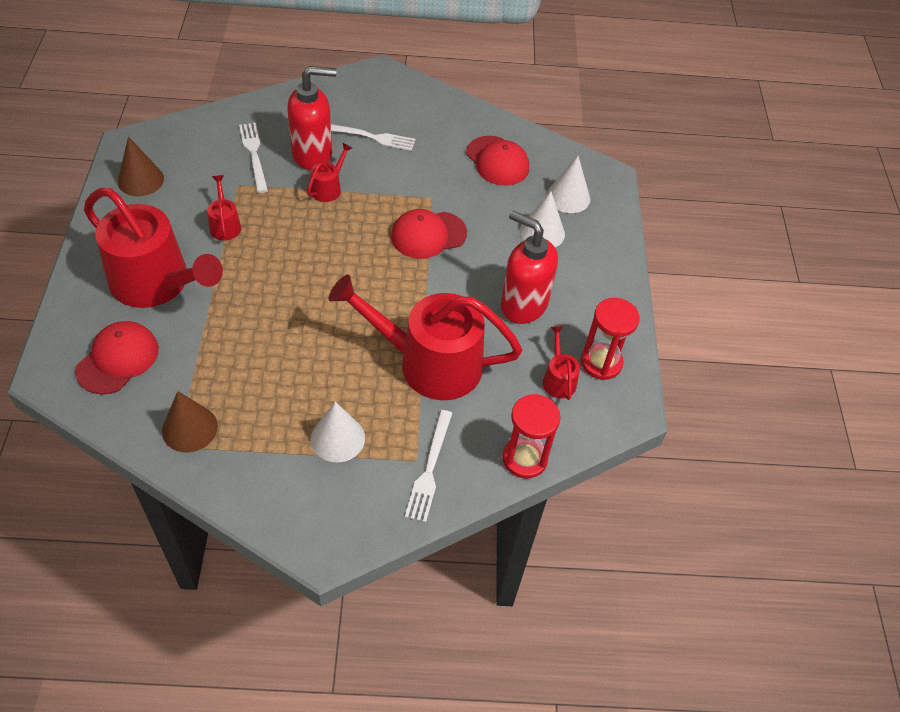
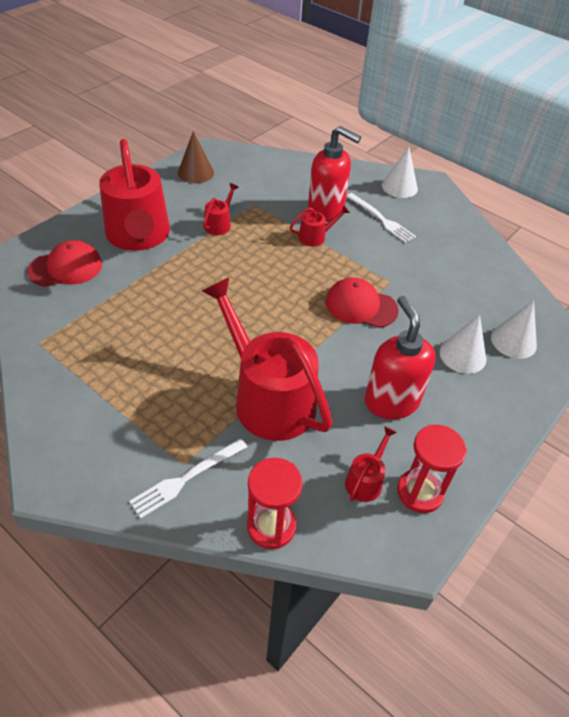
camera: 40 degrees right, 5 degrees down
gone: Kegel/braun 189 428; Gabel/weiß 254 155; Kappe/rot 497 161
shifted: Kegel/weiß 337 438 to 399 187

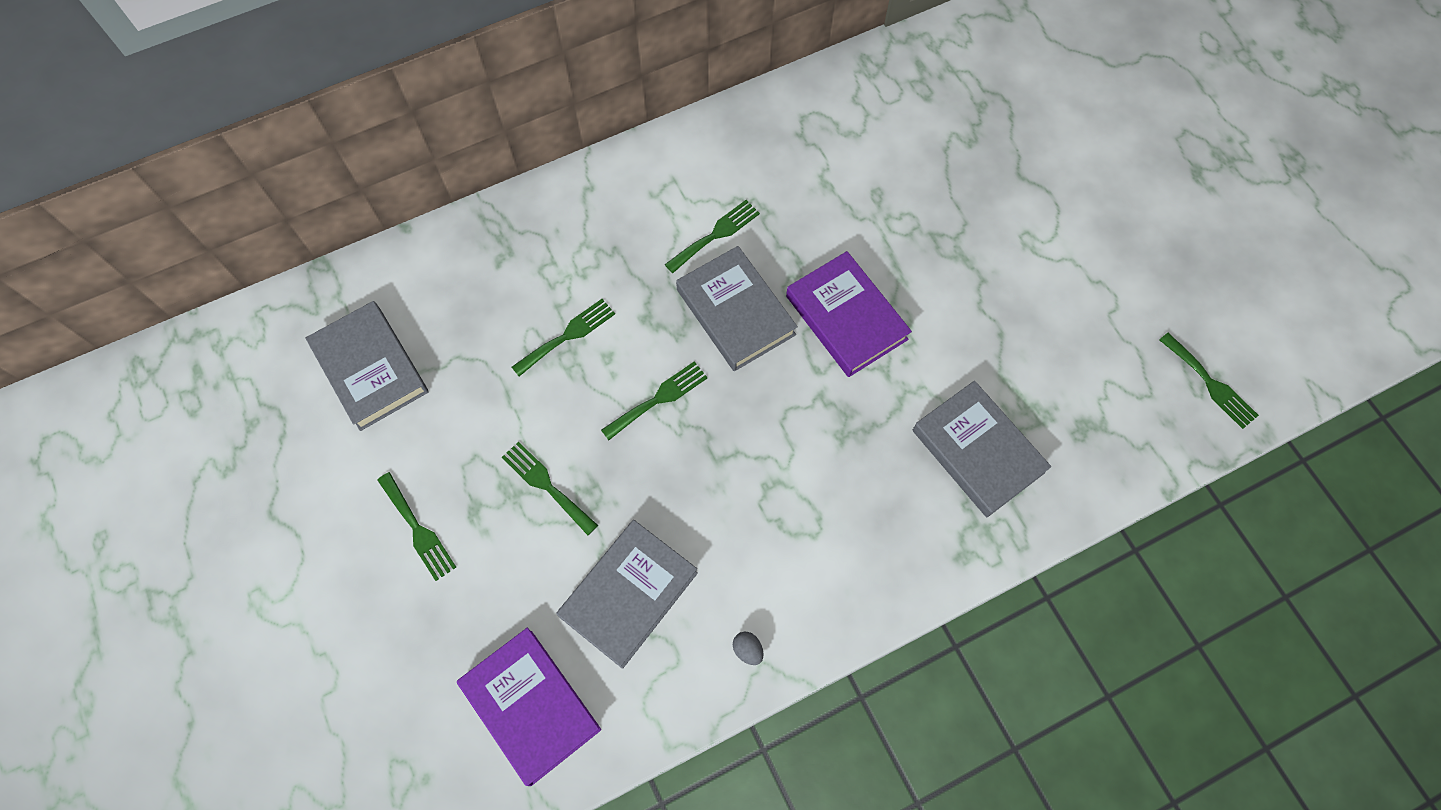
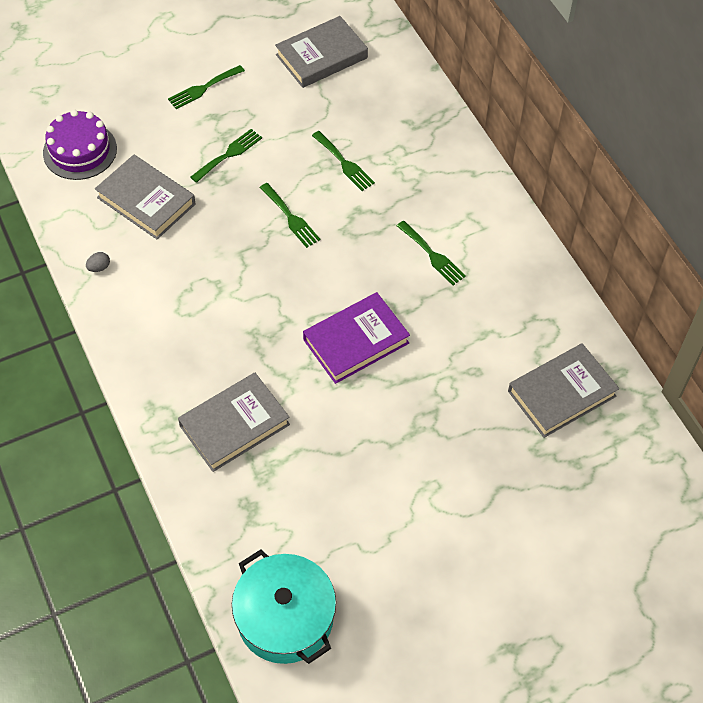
camera: 90 degrees right, 10 degrees down
shifted: Buch/grau 735 312 to 561 393
swapped: Buch/lila 531 706 to Kuchen/lila 80 151; Gabel/grün 1210 383 to Kochtopf/türkis 285 618

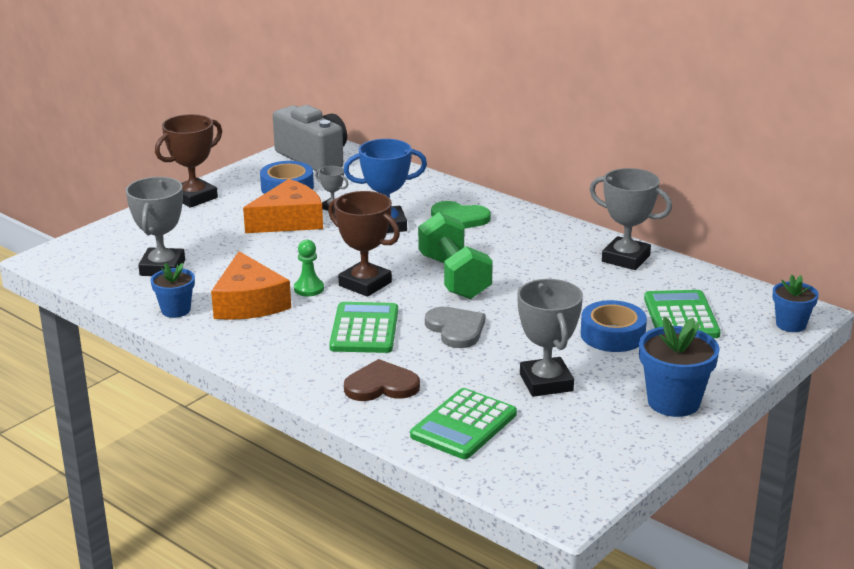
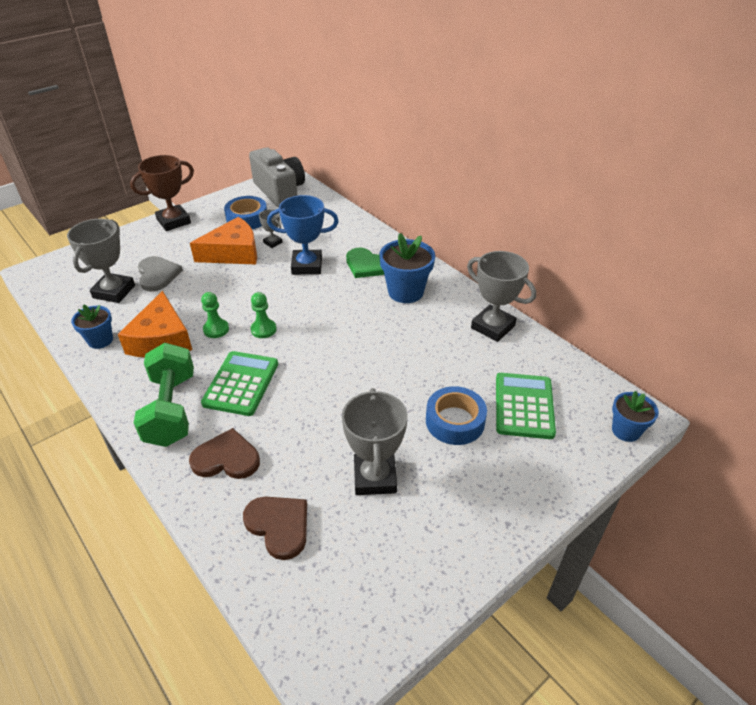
camera: 10 degrees right, 15 degrees up
shifted: Hantel/grün 454 277 to 171 409; Herz/grau 456 329 to 158 275; Blumentopf/blau 673 402 to 405 292
swapped: Pokal/braun 365 284 to Bauer/grün 263 329; Taschenrechner/grün 464 425 to Herz/braun 279 526

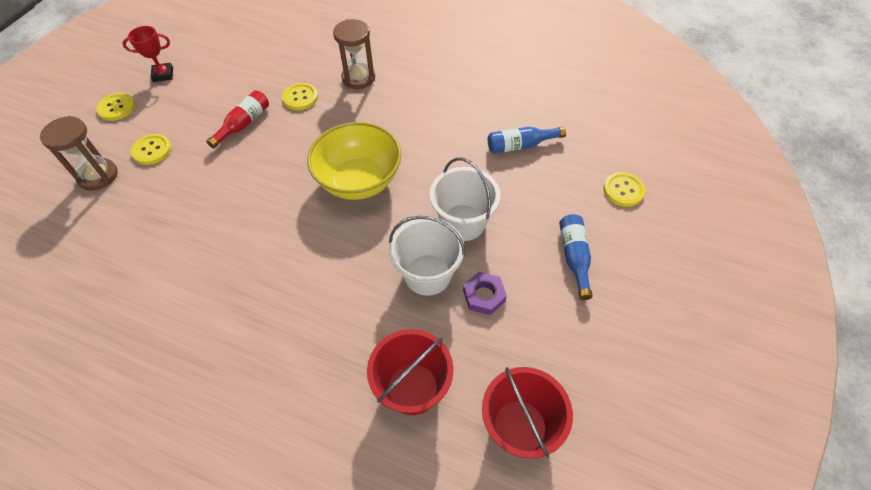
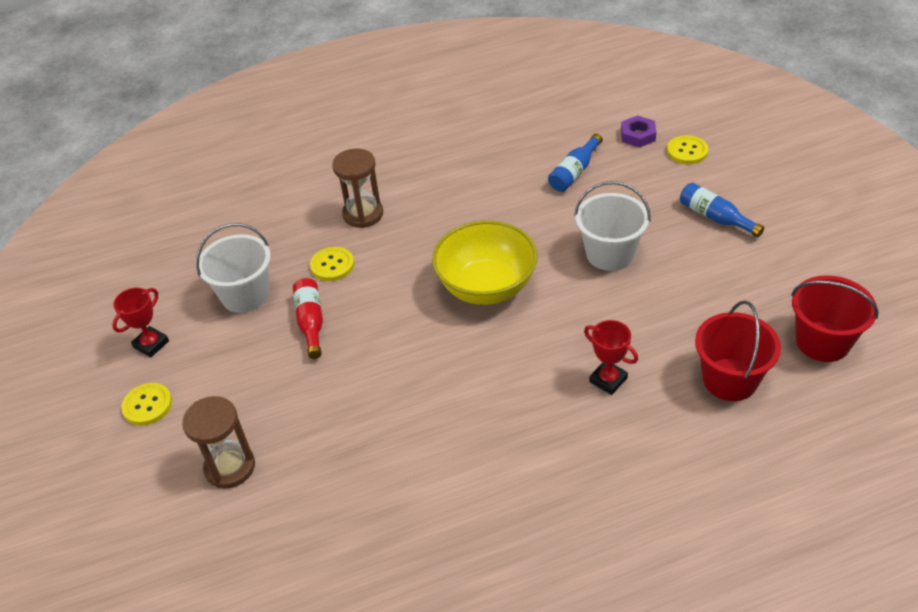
camera: 40 degrees left, 10 degrees down
gone: Knopf/gelb 152 150
new: Pokal/rot 608 380
shifted: Eimer/weiß 427 274 to 245 295; Sechskantmutter/lila 484 296 to 638 135

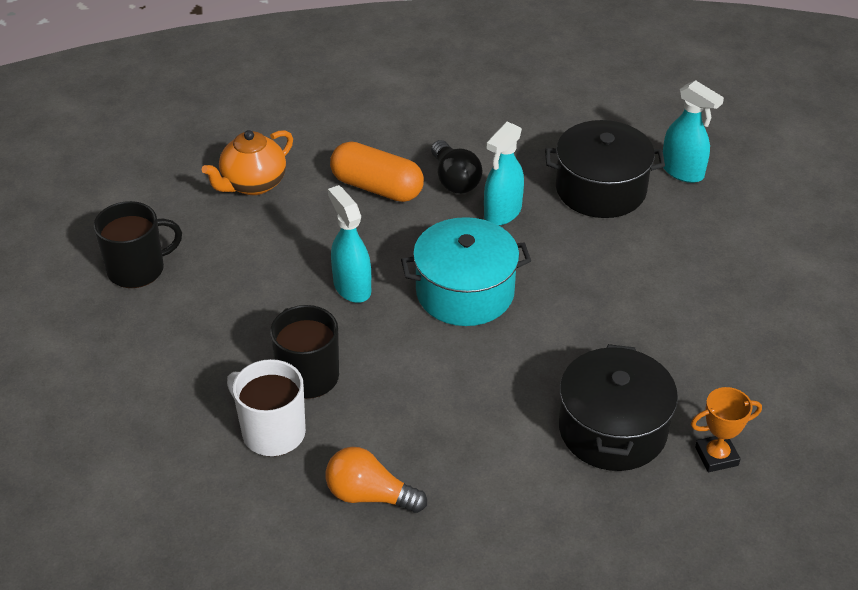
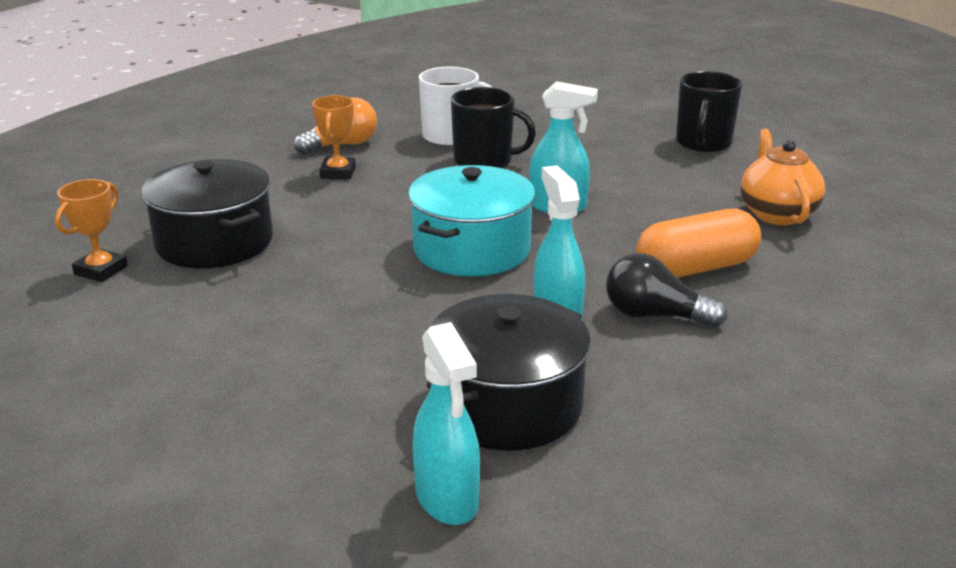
camera: 130 degrees right, 15 degrees down
new: Pokal/orange 338 173
rotated: Sprühflasche/türkis 683 171 = 447 499 105 degrees counterclockwise

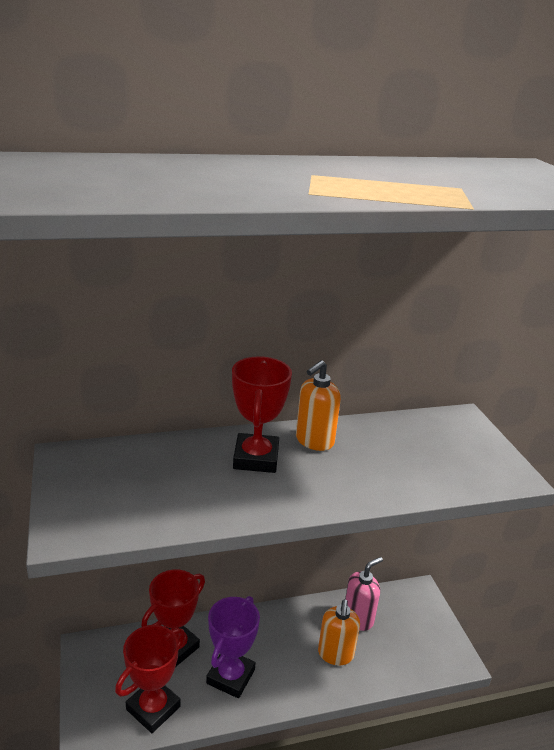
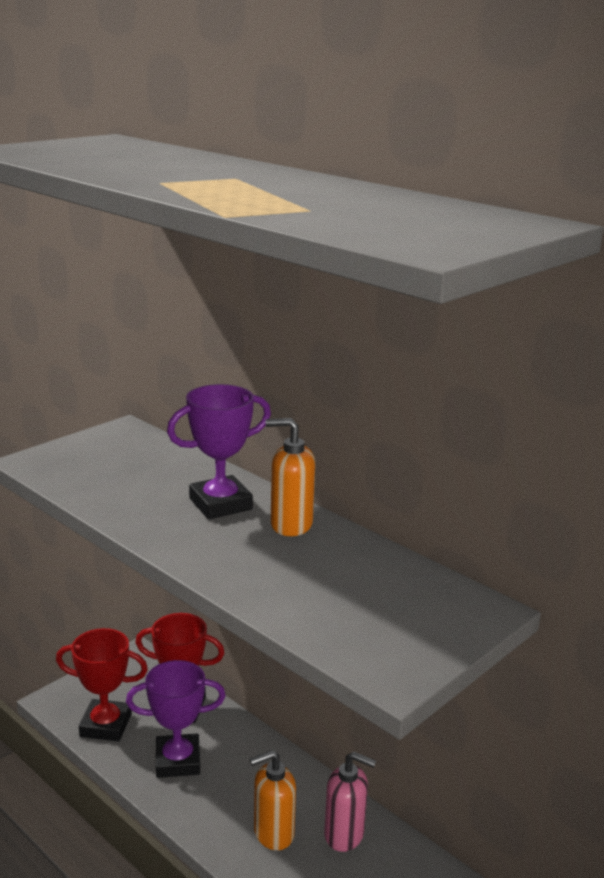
camera: 60 degrees right, 5 degrees down
repainted: Pokal/rot 256 458 to Pokal/lila 220 504

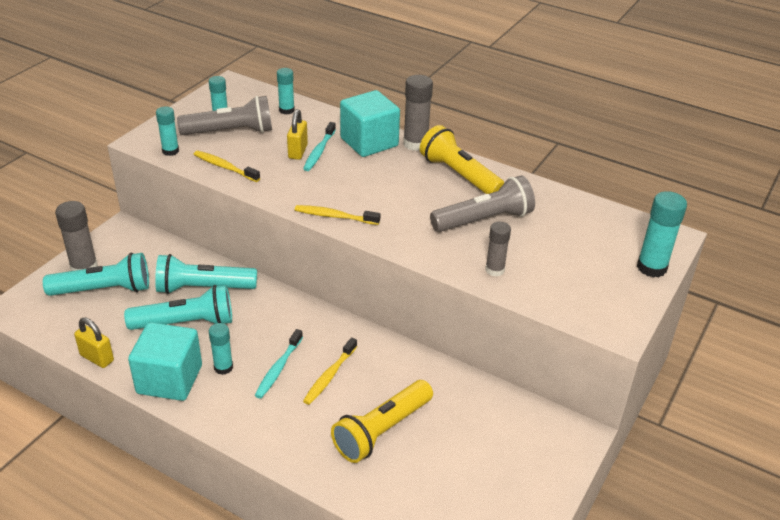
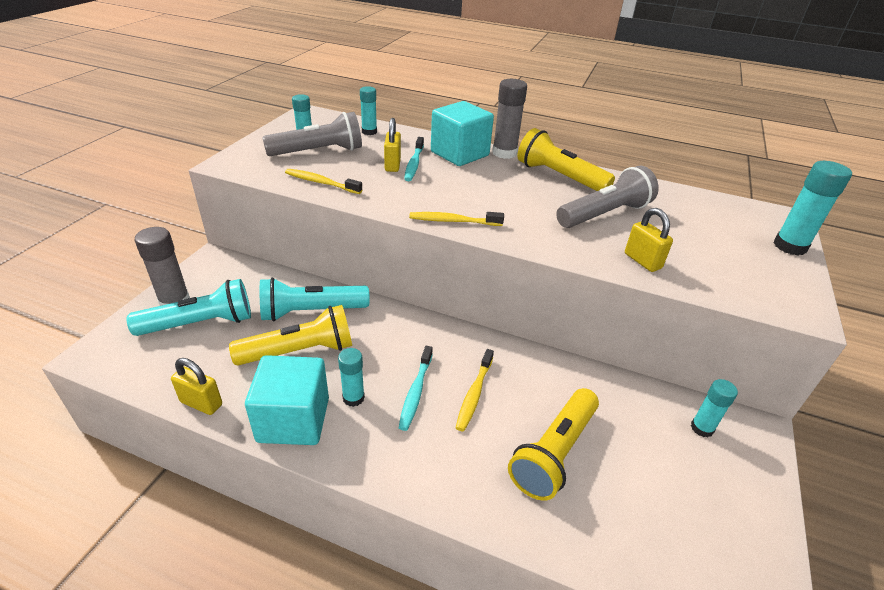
camera: 10 degrees left, 0 degrees up
shifted: Klebestift/türkis 170 151 to 702 428
swapped: Klebestift/grau 494 270 to Vorhängeschloss/gelb 642 261
repainted: Taschenlampe/türkis 186 323 to Taschenlampe/gelb 300 351

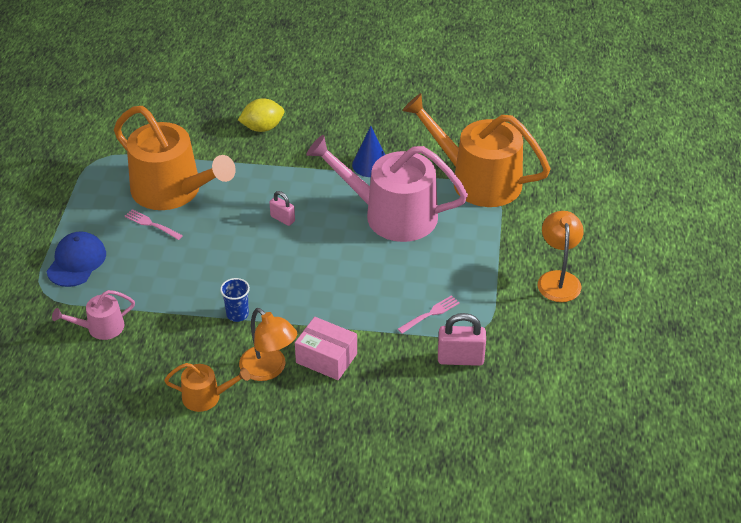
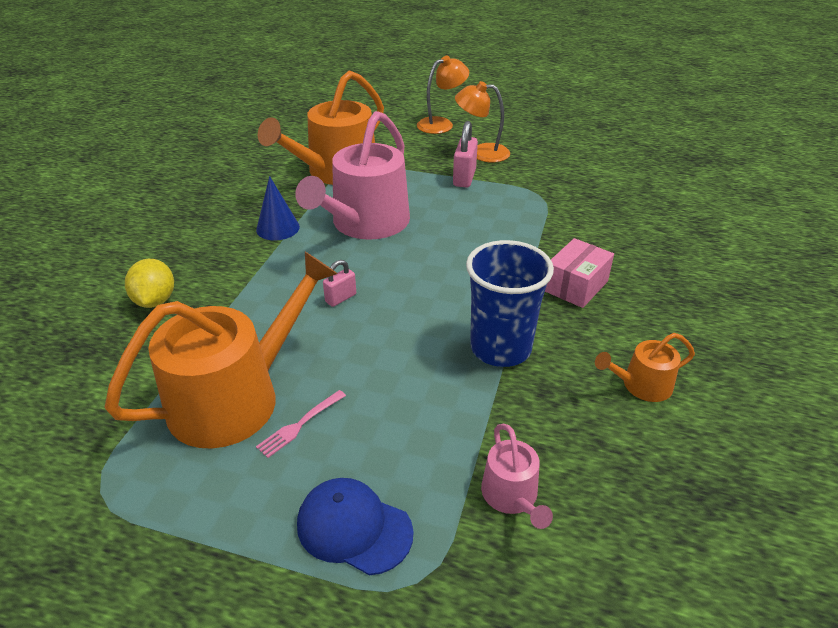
camera: 80 degrees left, 5 degrees down
gone: Gabel/rosa 430 314
shifted: Lampe/orange 269 369 to 441 124; Vorhängeschloss/rosa 460 359 to 464 178
rotated: Gießkanne/orange 206 397 = 642 385 120 degrees counterclockwise
scaled: Becher/blau 237 314 = 500 348 x2.13

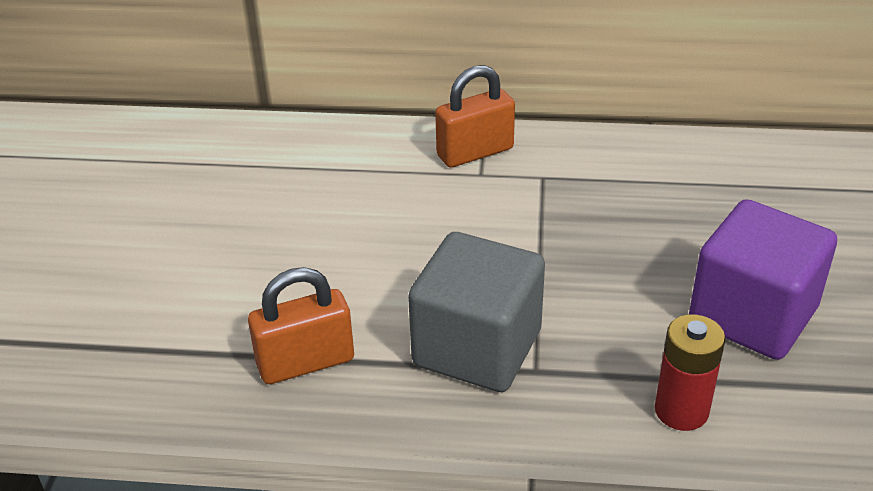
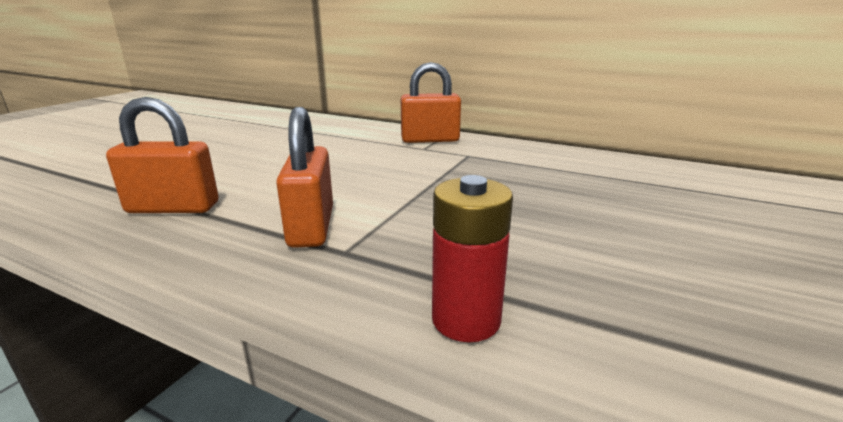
camera: 20 degrees right, 15 degrees down
gone: Kubus/lila 752 315
swapped: Kubus/grau 477 348 to Vorhängeschloss/orange 311 227

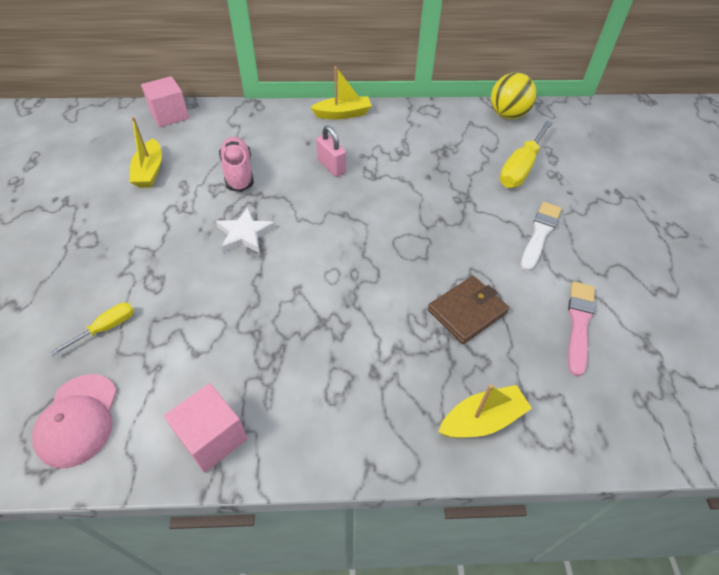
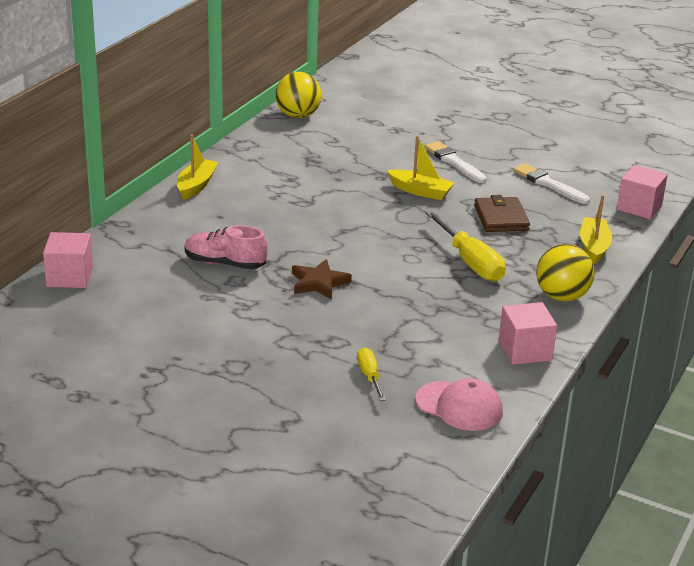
camera: 60 degrees left, 20 degrees down
gone: Vorhängeschloss/rosa 331 167
new: Ball/gelb 561 296; Kubus/rosa 639 207
shifted: Boot/gelb 150 171 to 420 191; Schraubenzieher/gelb 520 168 to 471 262
repainted: Stern/weiß 245 234 to Stern/braun 319 283; Pinsel/rosa 579 324 to Pinsel/weiß 549 184

